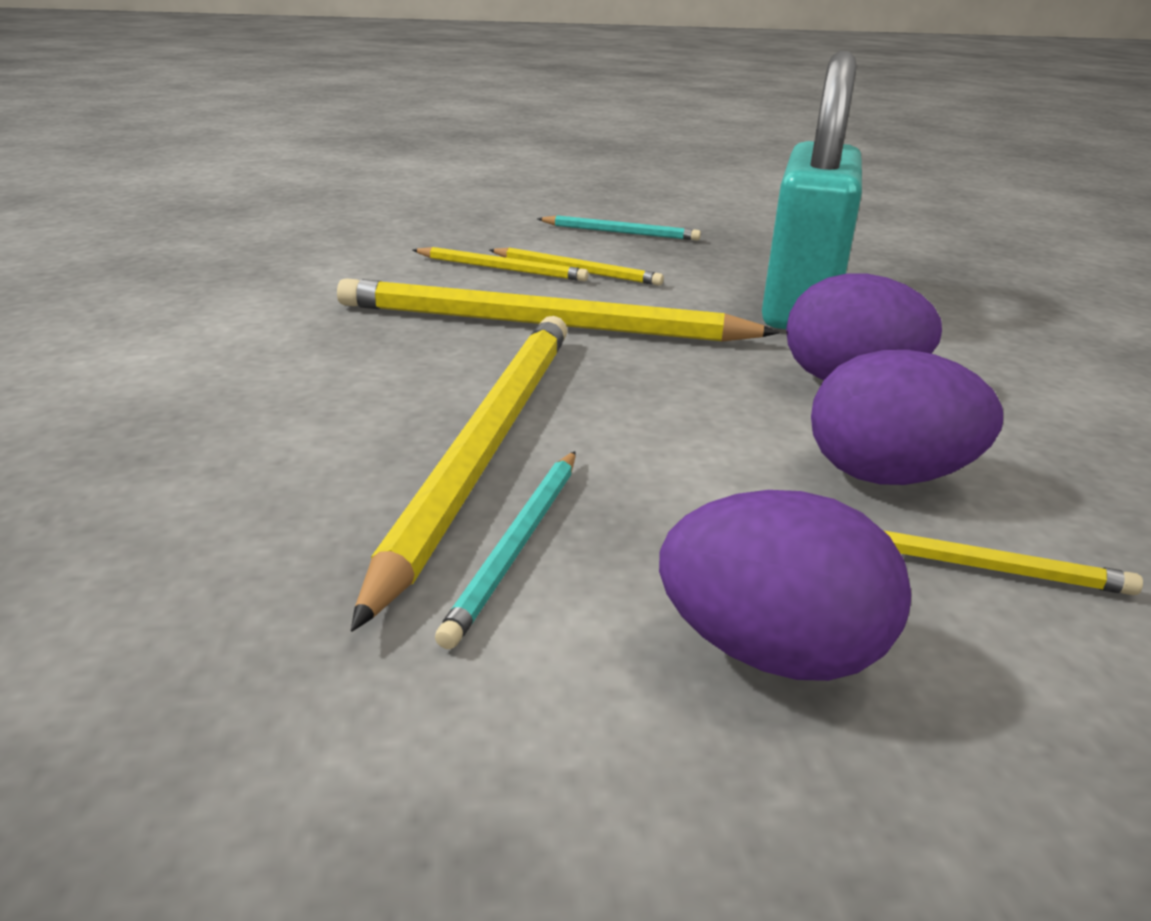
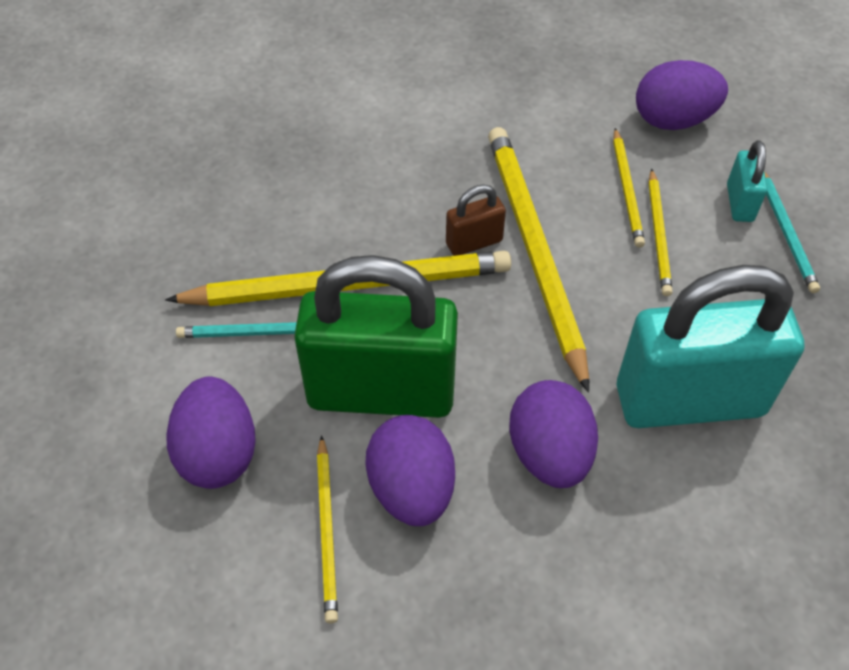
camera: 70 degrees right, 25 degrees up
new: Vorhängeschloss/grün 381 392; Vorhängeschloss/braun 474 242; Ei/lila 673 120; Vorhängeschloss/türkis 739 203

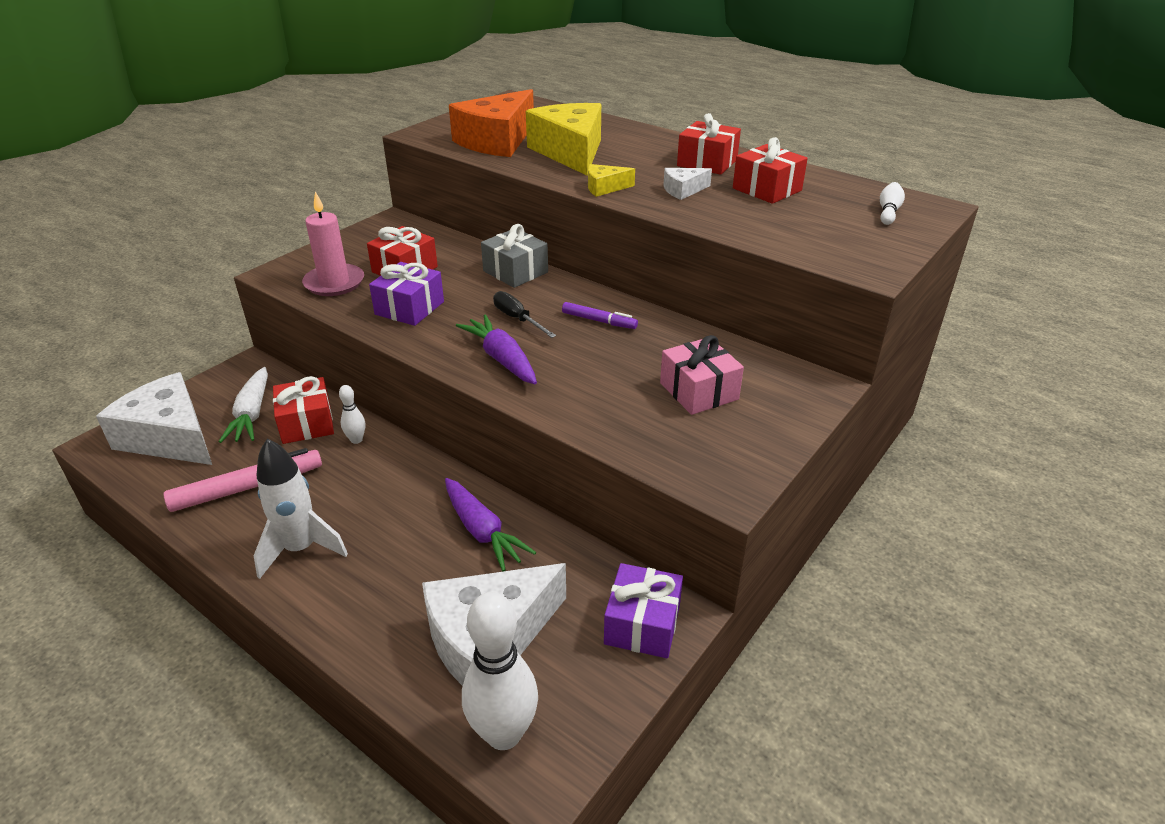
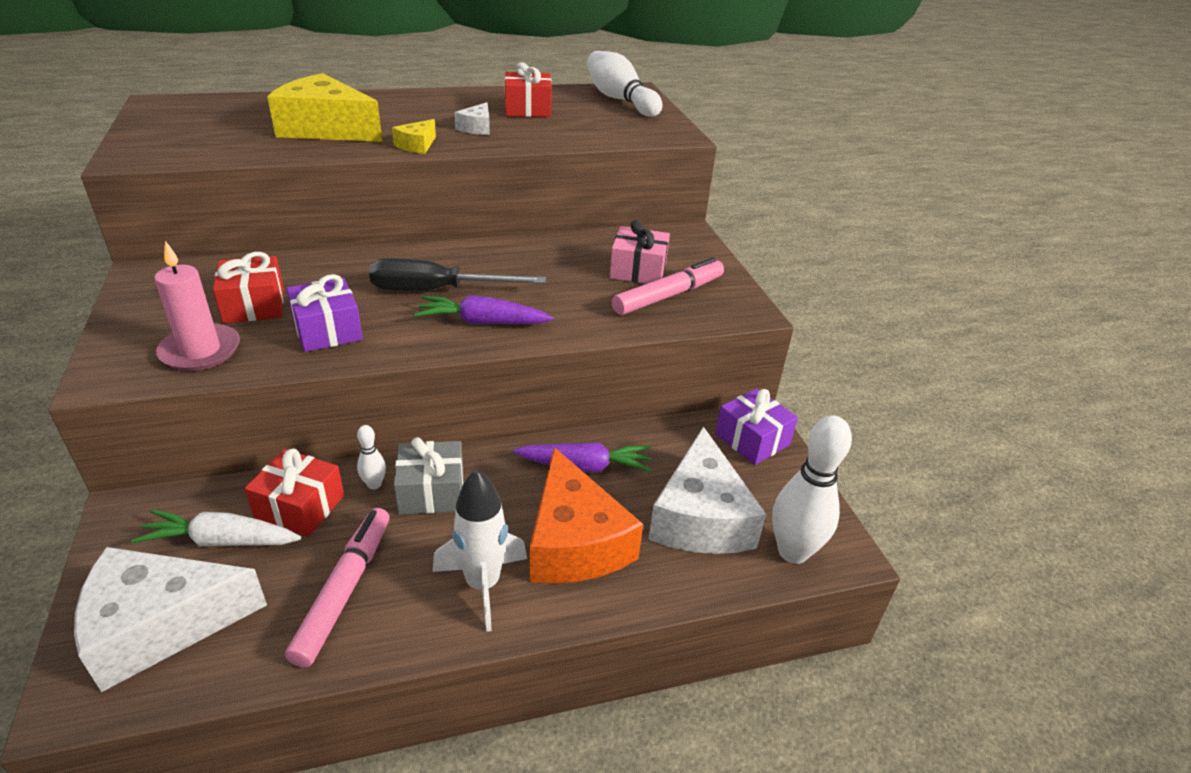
camera: 55 degrees left, 0 degrees up
gone: Filzstift/lila 599 321; Geschenk/rot 707 163
new: Filzstift/rosa 668 295
shifted: Käse/orange 497 141 to 575 541; Geschenk/grau 515 272 to 431 491
rotated: Karotte/weiß 252 414 = 221 540 150 degrees clockwise
scaled: Schraubenzieher/schwarz 518 319 = 437 291 x1.73; Bowlingkegel/weiß 888 212 = 620 100 x2.15

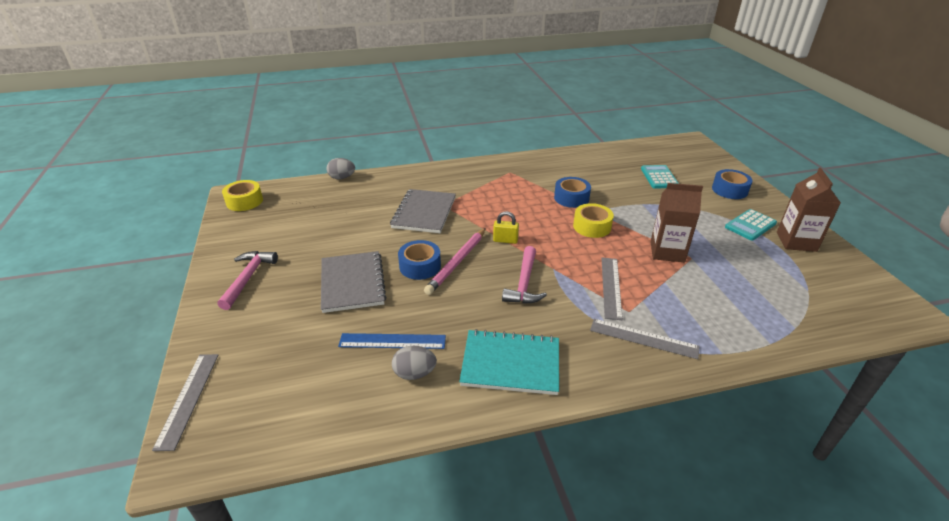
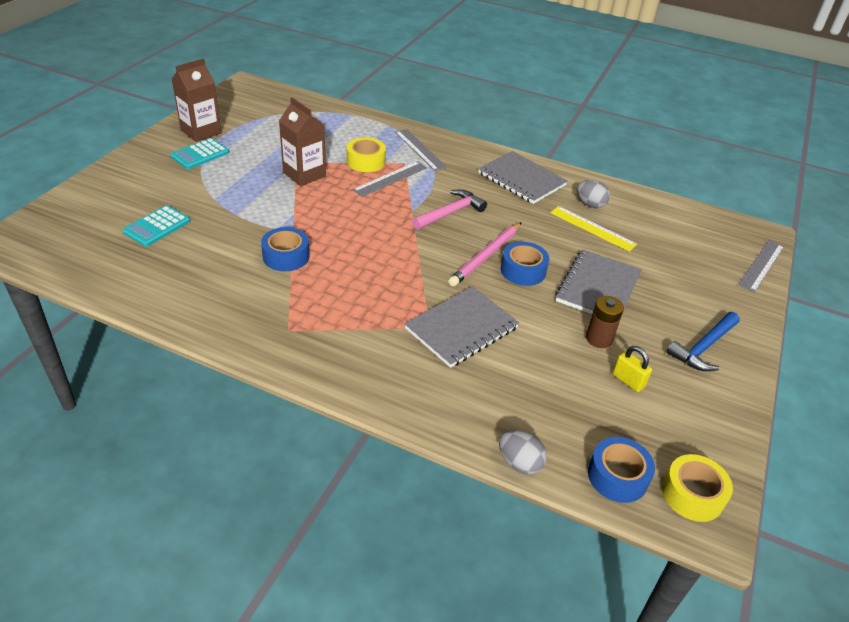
camera: 145 degrees left, 5 degrees up
new: Batterie/braun 599 339
shifted: Vorhängeschloss/gelb 505 240 to 628 381; Klebeband/gelb 592 226 to 366 161; Klebeband/blau 729 190 to 617 476
repainted: Hammer/rosa 248 278 to Hammer/blau 703 347; Lineal/blau 392 341 to Lineal/gelb 592 228; Notizbuch/türkis 510 364 to Notizbuch/grau 521 179
rotated: Bleistift/rosa 457 262 = 486 256 150 degrees clockwise; Taschenrechner/türkis 750 225 = 200 154 135 degrees clockwise

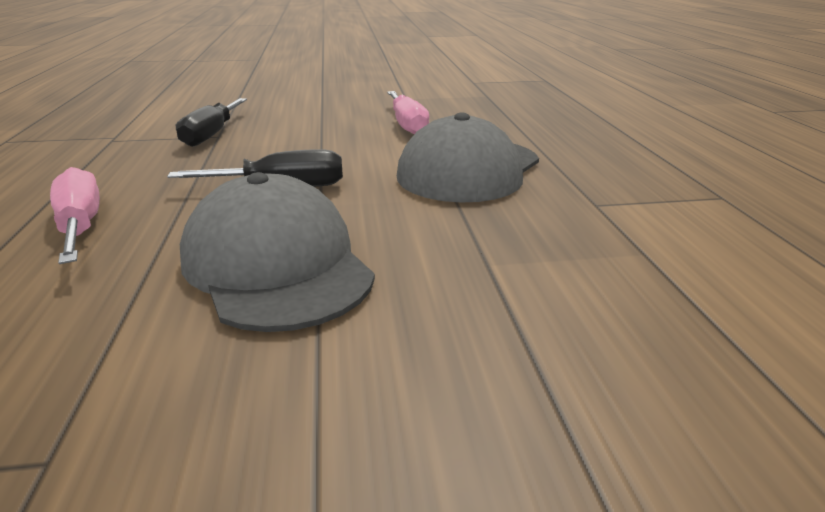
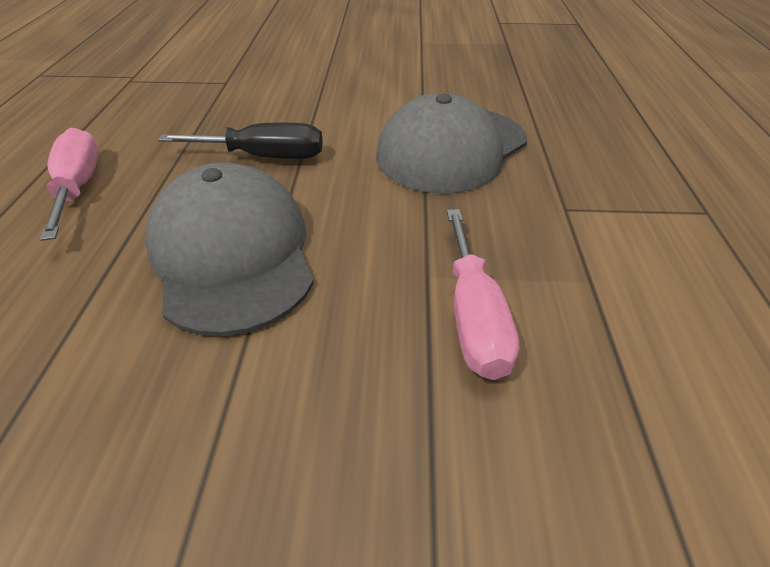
camera: 10 degrees right, 15 degrees up
gone: Schraubenzieher/schwarz 211 135
shifted: Schraubenzieher/rosa 407 125 to 474 317

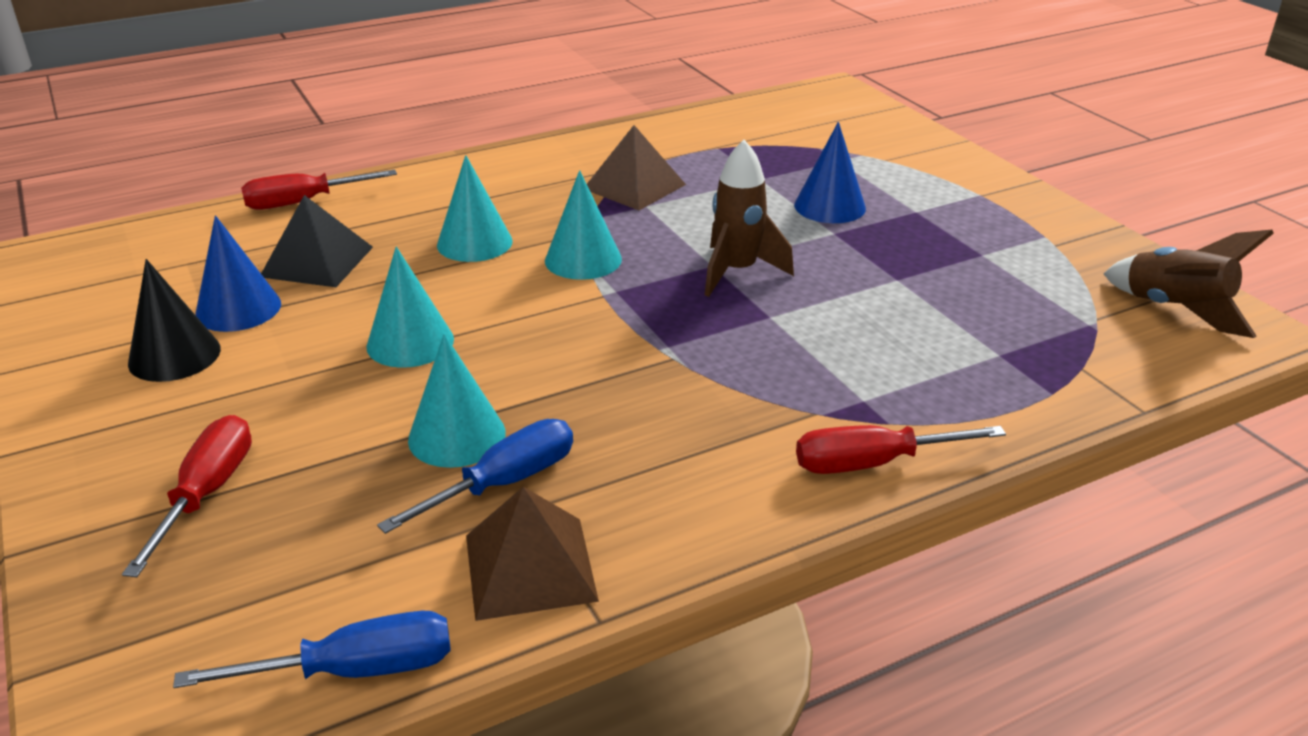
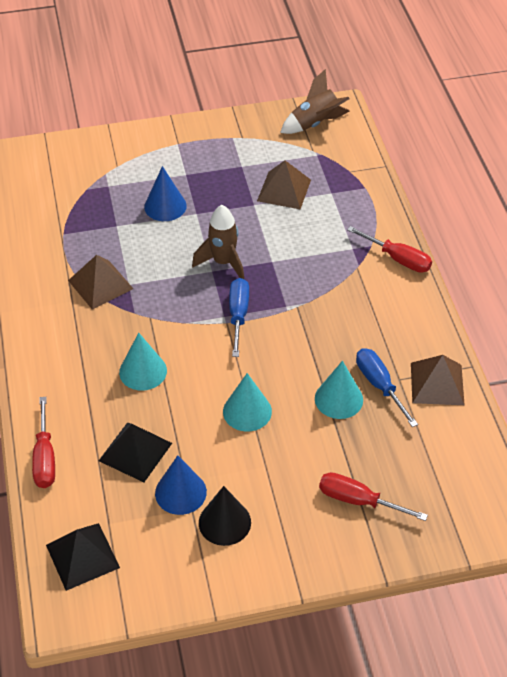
camera: 75 degrees left, 15 degrees up
gone: Kegel/türkis 583 259
new: Pyramide/schwarz 82 556; Pyramide/braun 284 190
shifted: Schraubenzieher/blau 354 670 to 238 315
rotated: Schraubenzieher/rot 873 463 = 397 259 60 degrees counterclockwise

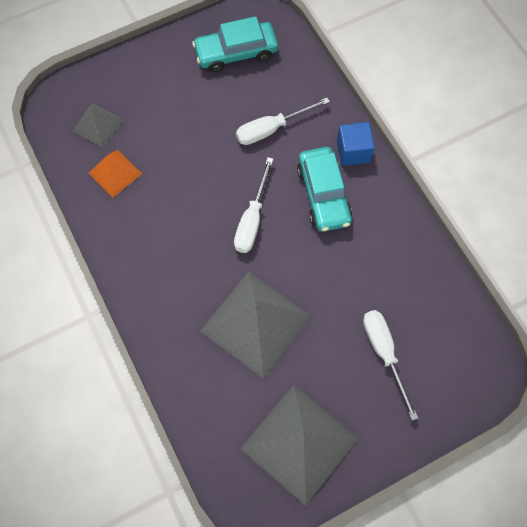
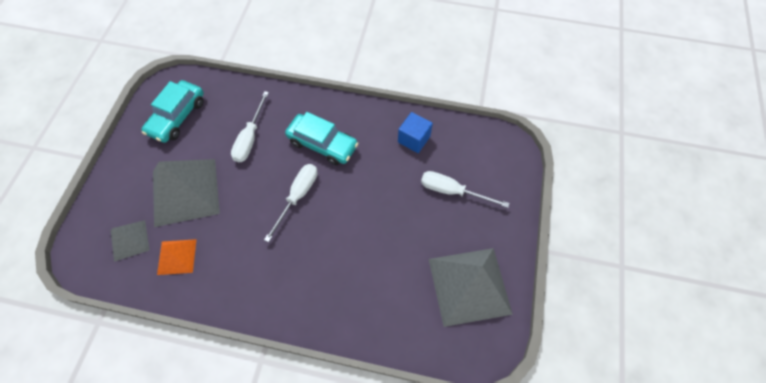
camera: 50 degrees left, 5 degrees down
shifted: Pyramide/grau 256 323 to 185 192; Kubus/blau 353 151 to 414 139
rotated: Schraubenzieher/weiß 252 219 = 298 196 120 degrees counterclockwise

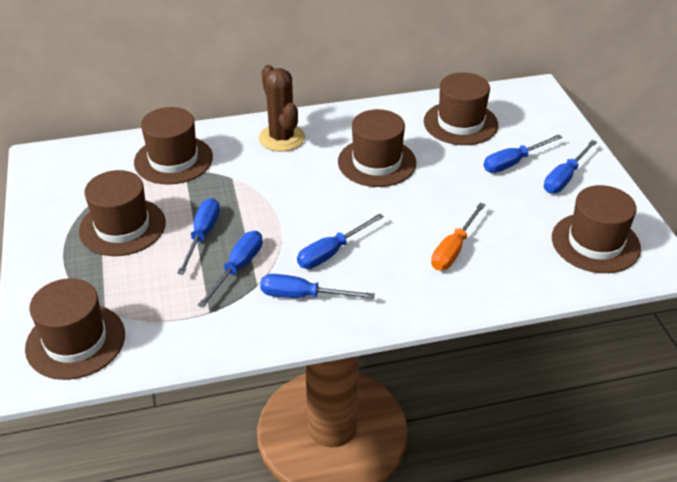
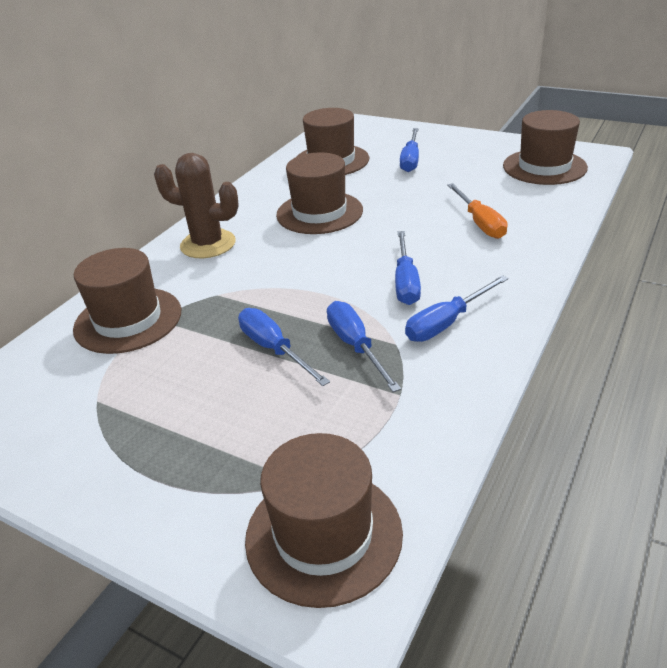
camera: 45 degrees left, 5 degrees down
gone: Hut/braun 122 227; Schraubenzieher/blau 564 178

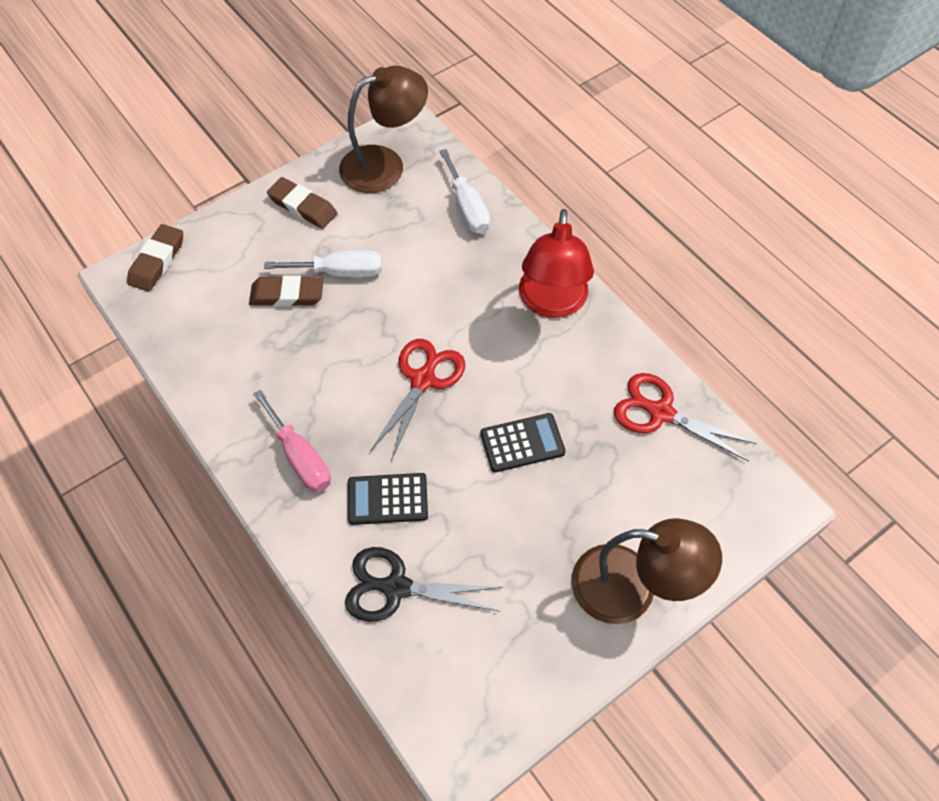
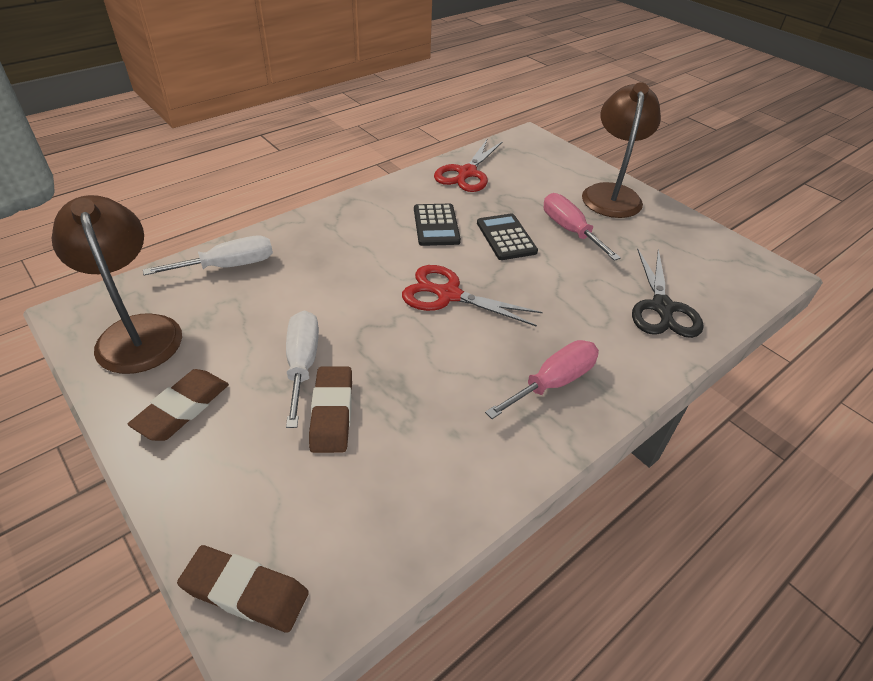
camera: 95 degrees left, 15 degrees down
gone: Lampe/rot 552 303
new: Schraubenzieher/rosa 569 230
shifted: Taschenrechner/schwarz 387 499 to 436 225

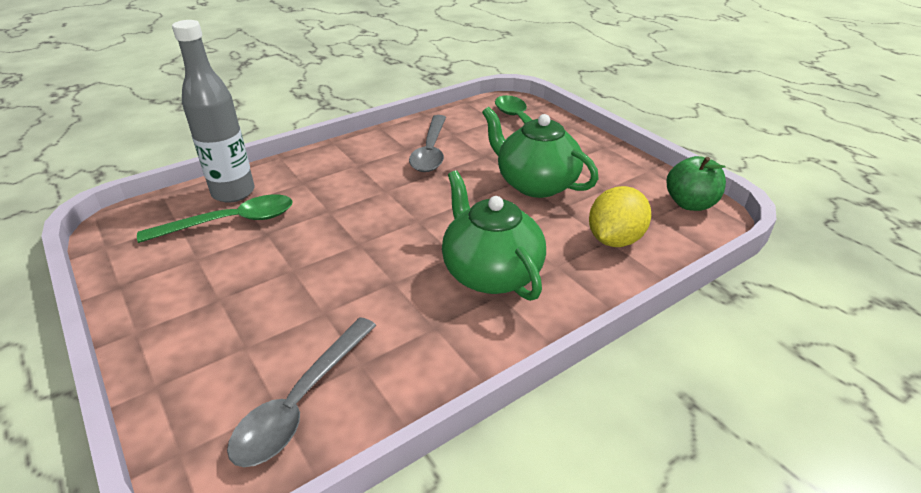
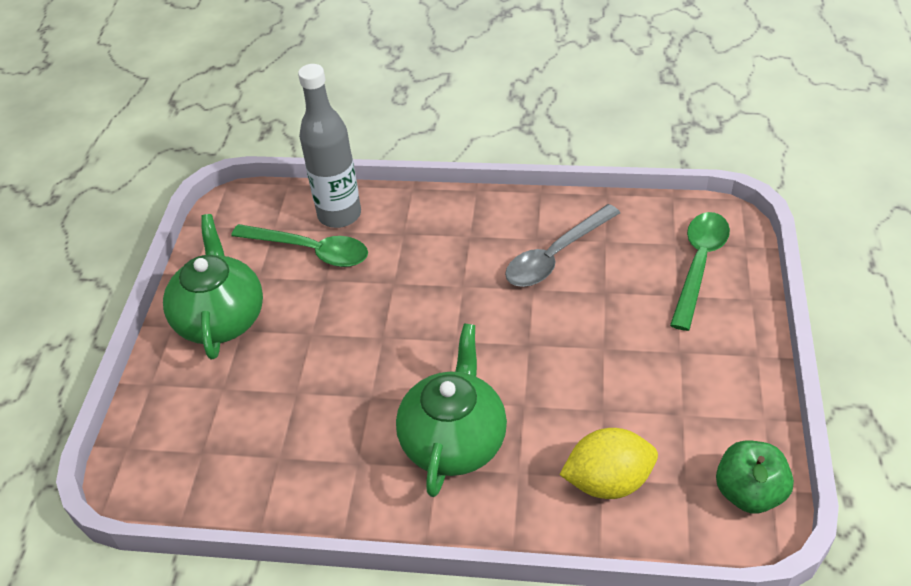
camera: 45 degrees right, 10 degrees up
gone: Löffel/grau 301 402
shifted: Teekanne/grün 535 184 to 221 319

